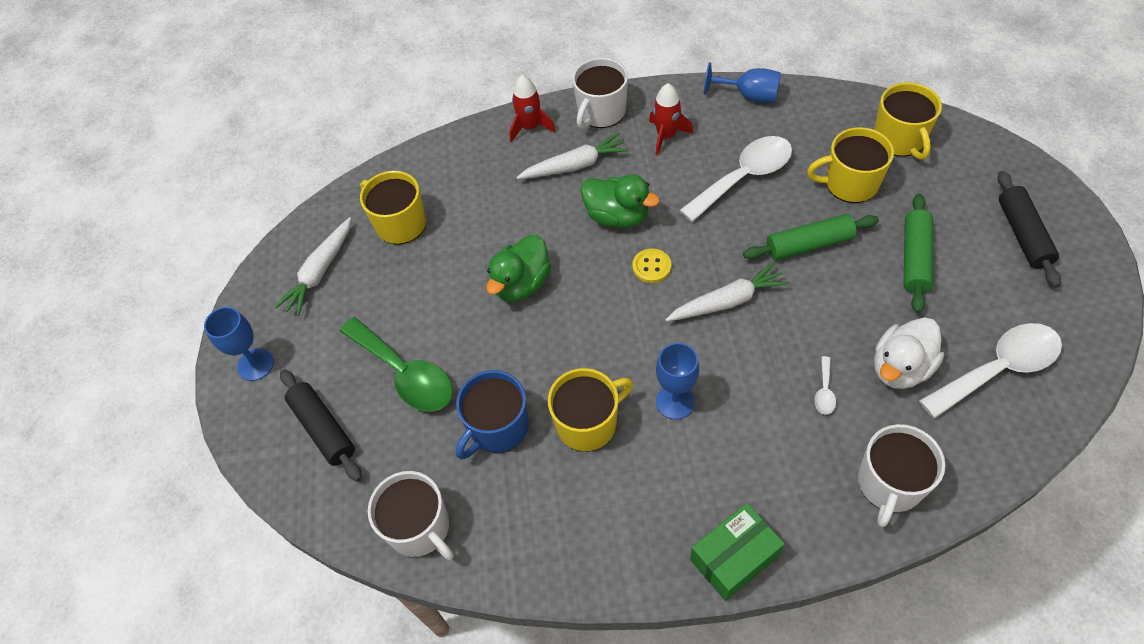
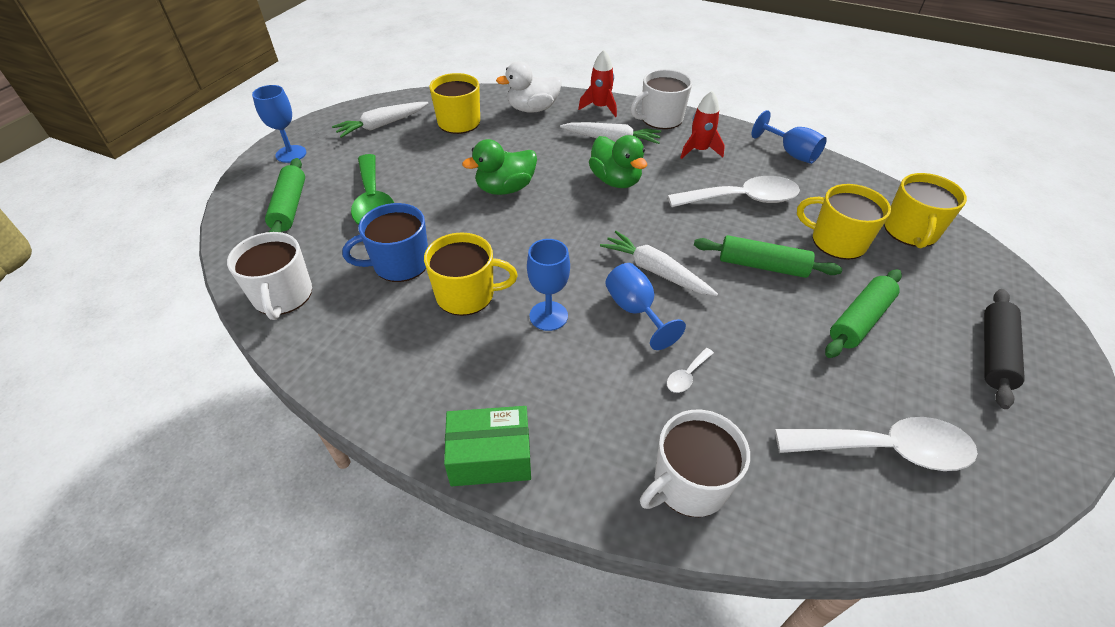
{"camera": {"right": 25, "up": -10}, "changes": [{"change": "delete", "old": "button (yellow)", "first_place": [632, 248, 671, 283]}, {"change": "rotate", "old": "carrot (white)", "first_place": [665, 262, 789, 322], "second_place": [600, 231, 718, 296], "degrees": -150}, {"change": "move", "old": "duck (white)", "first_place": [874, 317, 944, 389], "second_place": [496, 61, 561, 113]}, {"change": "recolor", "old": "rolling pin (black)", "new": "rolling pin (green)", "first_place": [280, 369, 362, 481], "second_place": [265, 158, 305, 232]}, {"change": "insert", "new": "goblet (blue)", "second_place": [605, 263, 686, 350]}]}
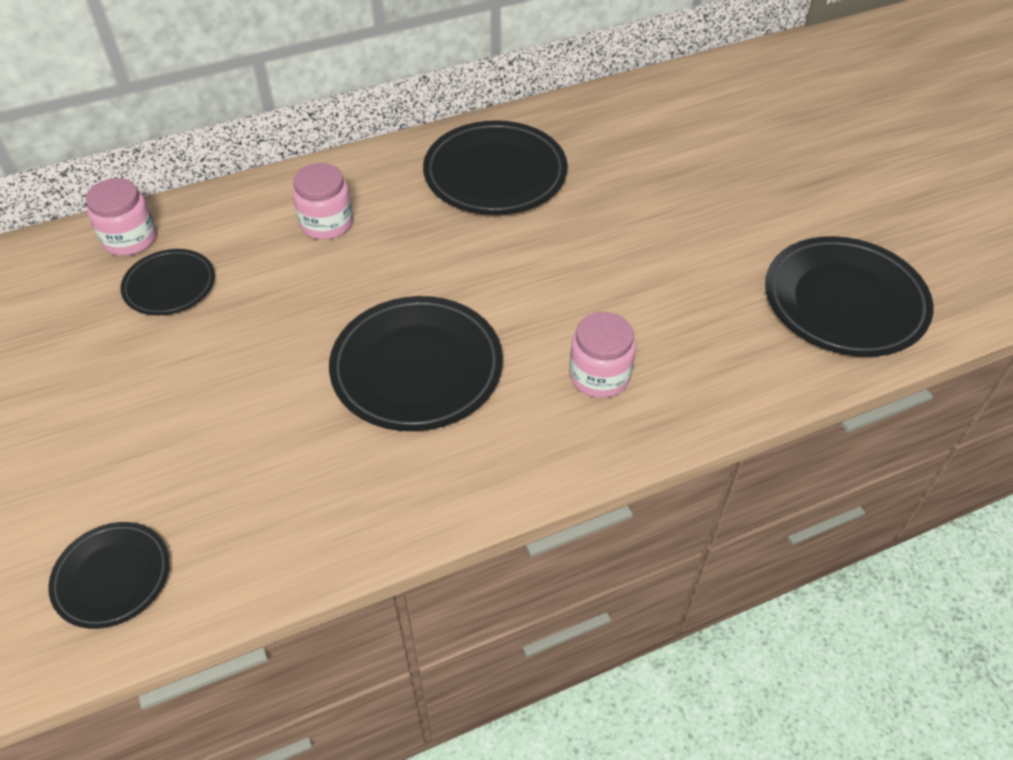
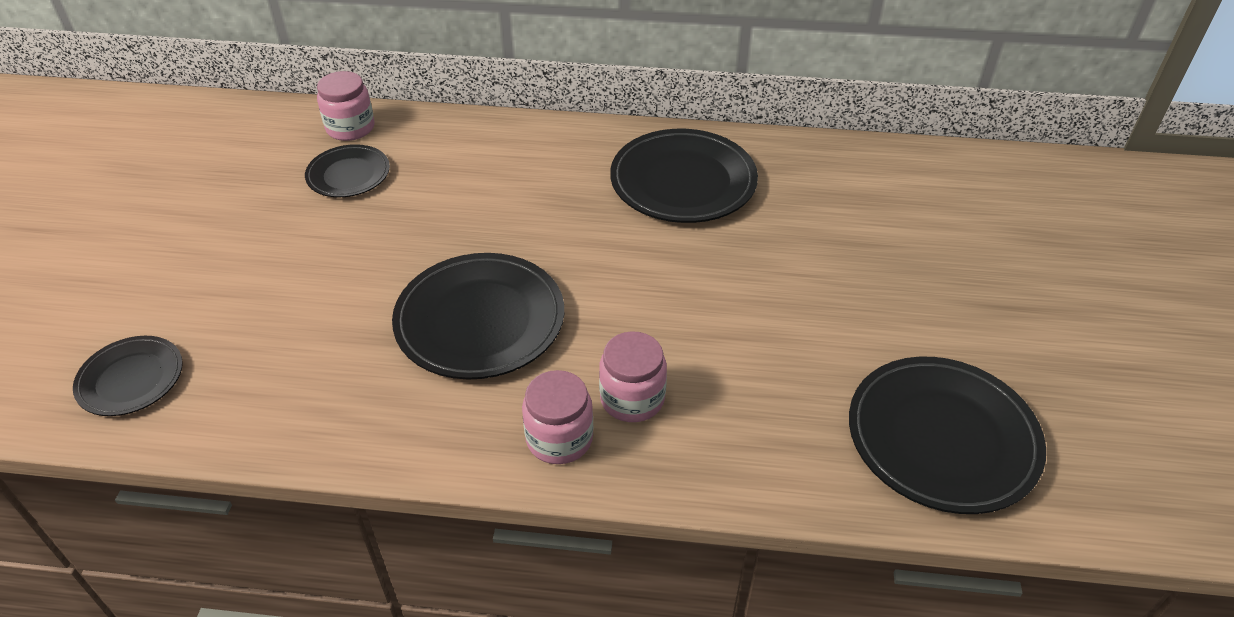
{"camera": {"right": 30, "up": -5}, "changes": [{"change": "move", "old": "jar (pink)", "first_place": [292, 163, 353, 240], "second_place": [522, 370, 593, 464]}]}
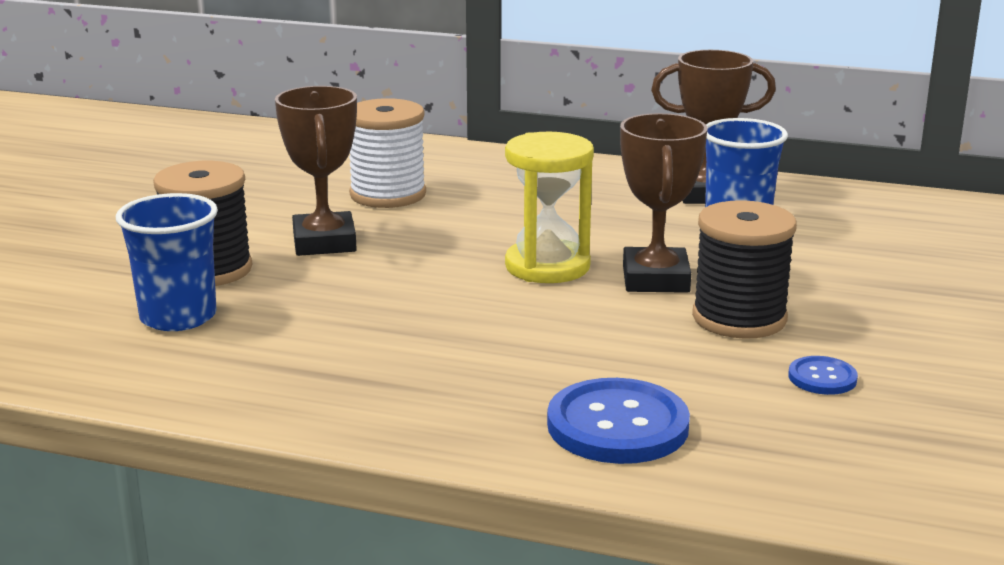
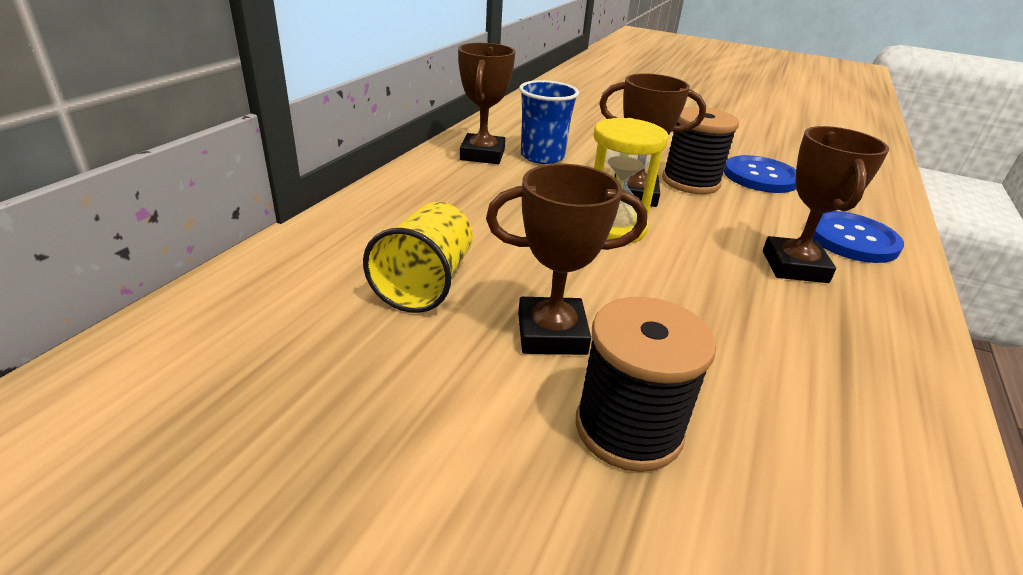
{"camera": {"right": -85, "up": 10}, "changes": [{"change": "replace", "old": "spool (white)", "new": "cup (yellow)", "first_place": [349, 98, 426, 208], "second_place": [363, 202, 473, 313]}, {"change": "delete", "old": "cup (blue)", "first_place": [116, 193, 218, 331]}, {"change": "resize", "old": "button (blue)", "first_place": [788, 356, 858, 395], "second_place": [724, 155, 796, 193], "factor": 1.97}, {"change": "insert", "new": "trophy (brown)", "second_place": [763, 126, 889, 283]}]}
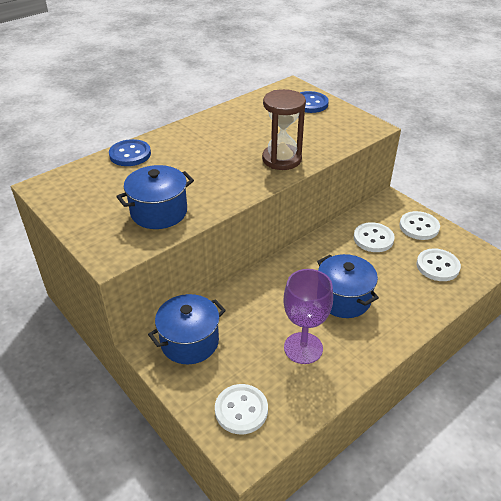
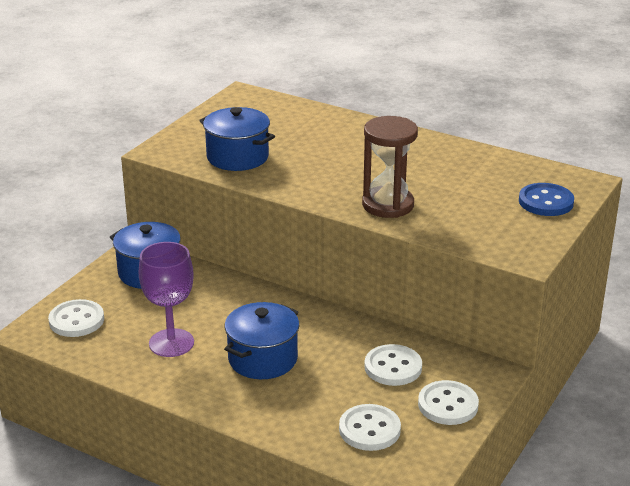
{"camera": {"right": 70, "up": -10}, "changes": [{"change": "delete", "old": "button (blue)", "first_place": [109, 139, 151, 166]}]}
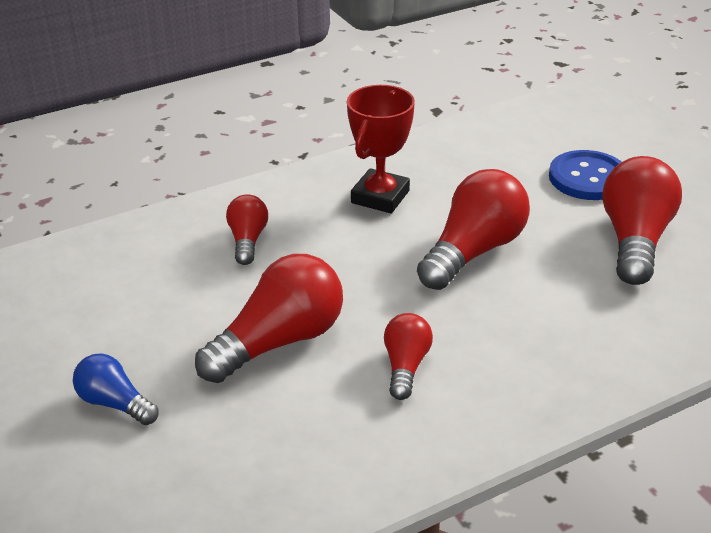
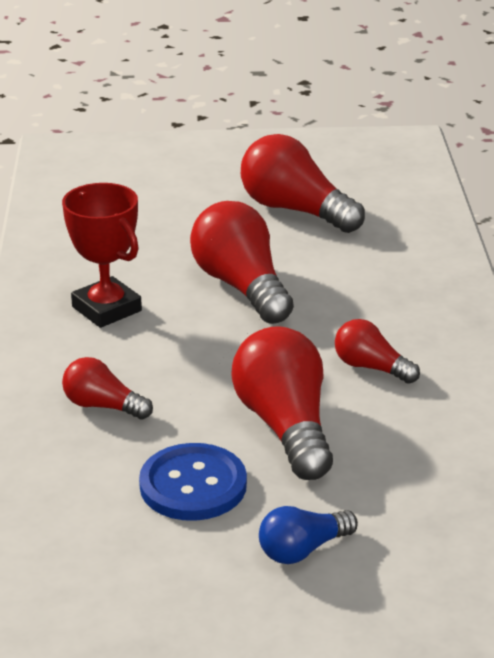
{"camera": {"right": -65, "up": -5}, "changes": [{"change": "move", "old": "button (blue)", "first_place": [549, 150, 621, 200], "second_place": [139, 443, 247, 521]}]}
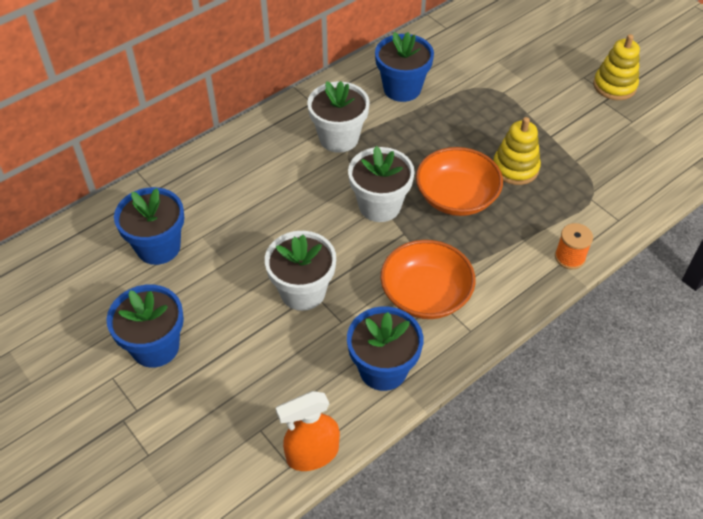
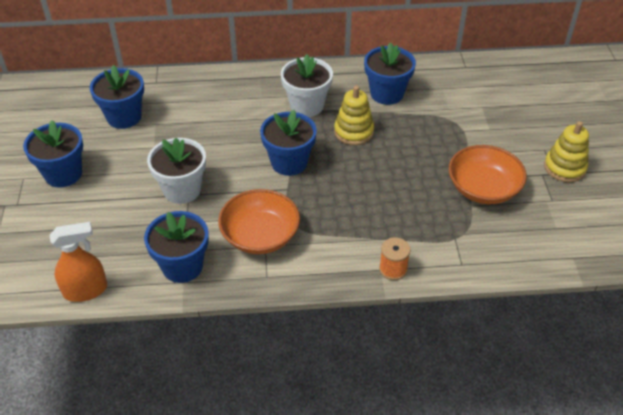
{"camera": {"right": 35, "up": -5}, "changes": [{"change": "move", "old": "stacking toy (yellow)", "first_place": [493, 117, 541, 185], "second_place": [334, 86, 374, 145]}, {"change": "recolor", "old": "flower pot (white)", "new": "flower pot (blue)", "first_place": [348, 146, 415, 222], "second_place": [260, 110, 317, 176]}, {"change": "move", "old": "bowl (orange)", "first_place": [416, 147, 503, 216], "second_place": [449, 145, 527, 204]}, {"change": "rotate", "old": "spray bottle (orange)", "first_place": [276, 391, 340, 471], "second_place": [50, 222, 107, 302], "degrees": 150}]}
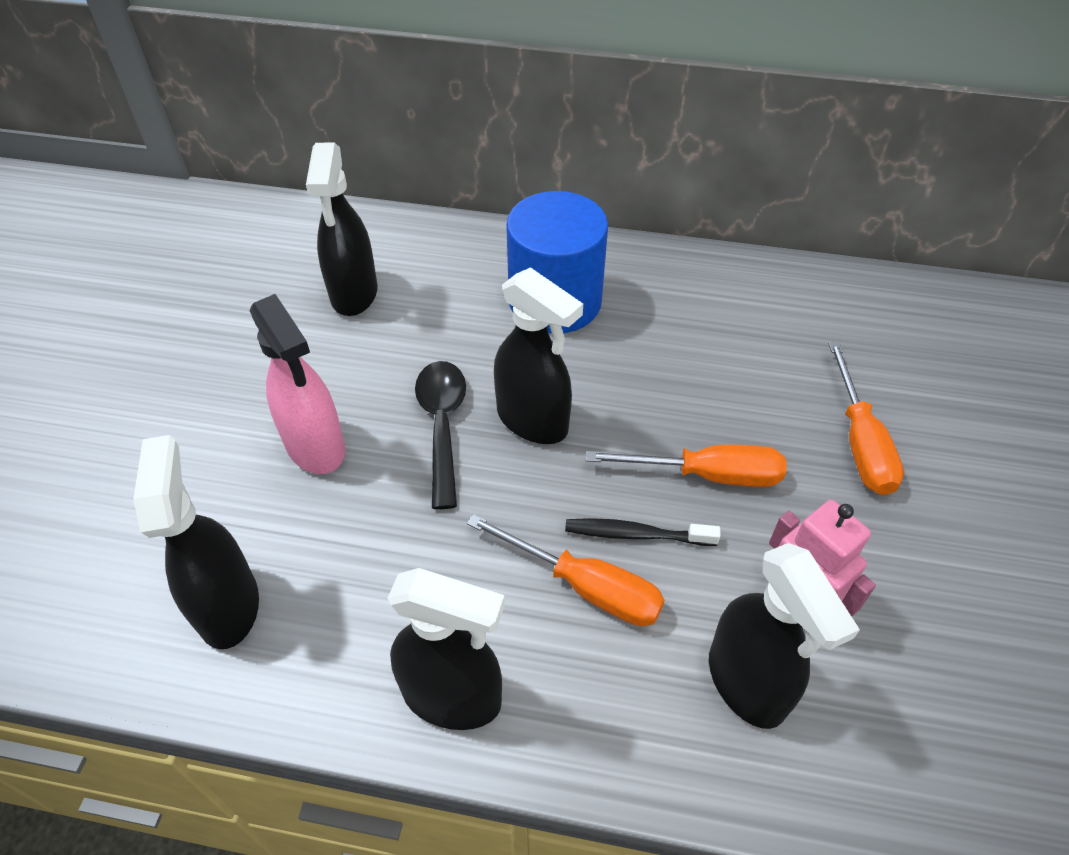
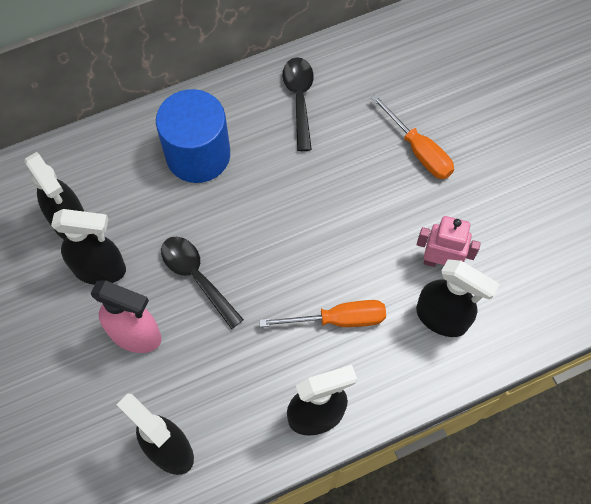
{"camera": {"right": -35, "up": 15}, "changes": [{"change": "move", "old": "spray bottle (black)", "first_place": [494, 267, 583, 444], "second_place": [51, 209, 126, 285]}, {"change": "delete", "old": "screwdriver (orange)", "first_place": [586, 445, 787, 487]}, {"change": "delete", "old": "toothbrush (black)", "first_place": [565, 518, 721, 546]}, {"change": "insert", "new": "spoon (black)", "second_place": [283, 57, 314, 151]}]}
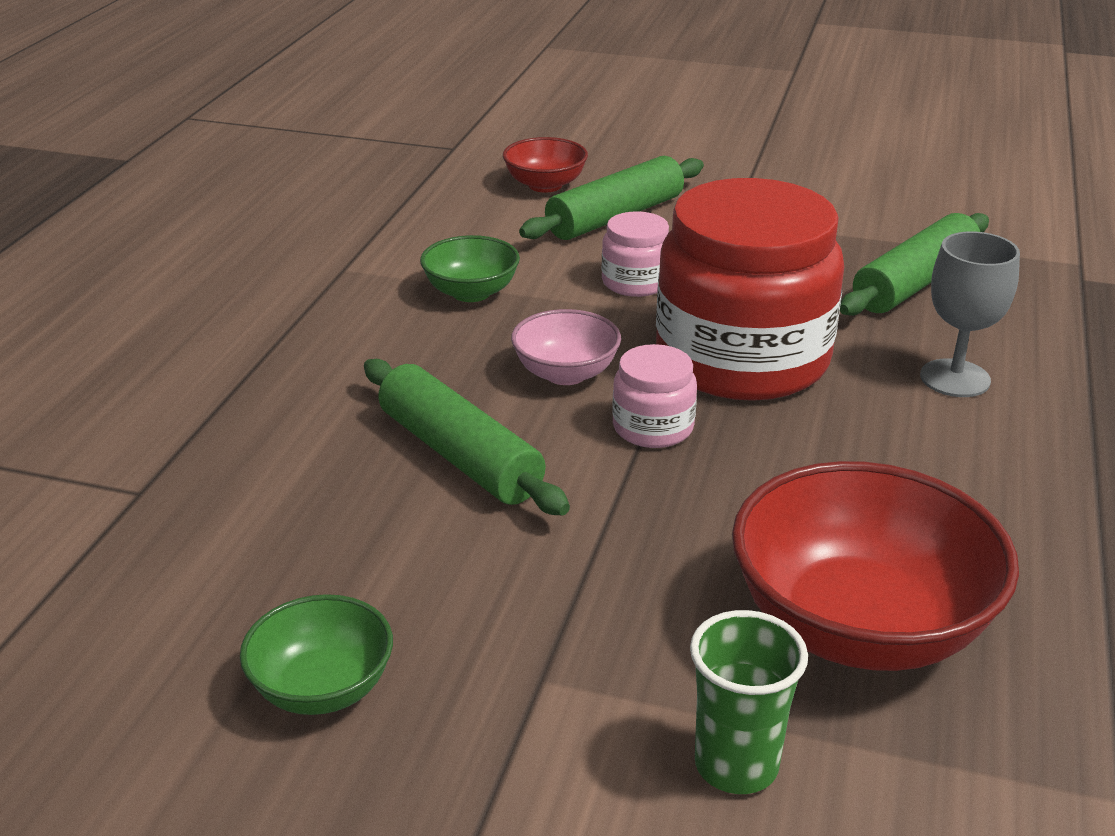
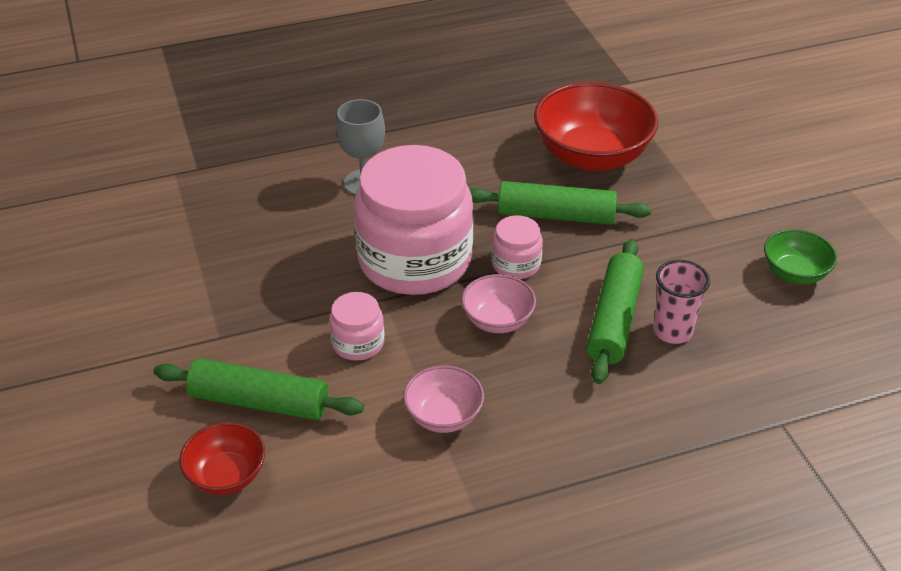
{"camera": {"right": -125, "up": 10}, "changes": [{"change": "recolor", "old": "jar (red)", "new": "jar (pink)", "first_place": [656, 178, 844, 401], "second_place": [354, 145, 474, 295]}, {"change": "move", "old": "rolling pin (green)", "first_place": [840, 213, 989, 316], "second_place": [469, 181, 651, 225]}, {"change": "recolor", "old": "bowl (green)", "new": "bowl (pink)", "first_place": [420, 235, 520, 302], "second_place": [403, 365, 484, 433]}, {"change": "delete", "old": "cup (green)", "first_place": [690, 610, 808, 794]}, {"change": "insert", "new": "cup (pink)", "second_place": [653, 260, 710, 344]}]}
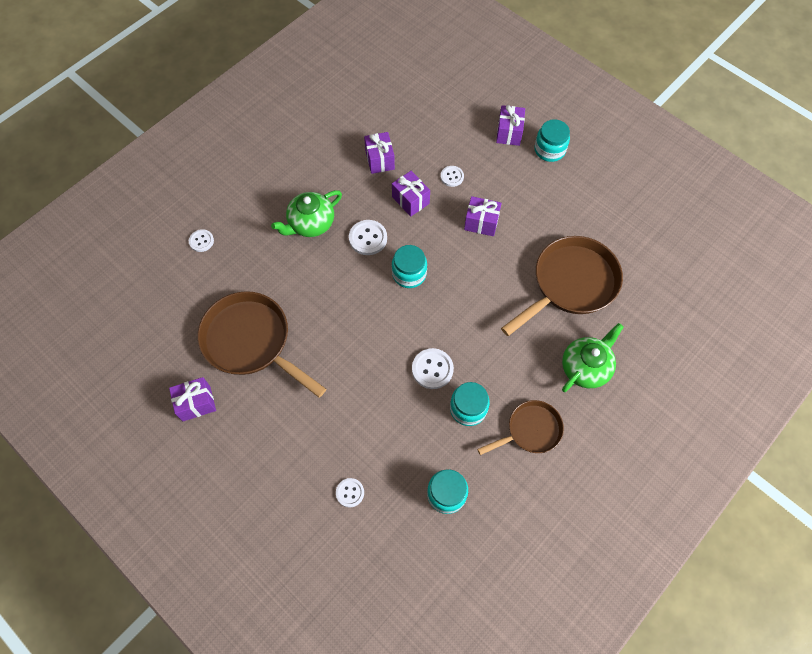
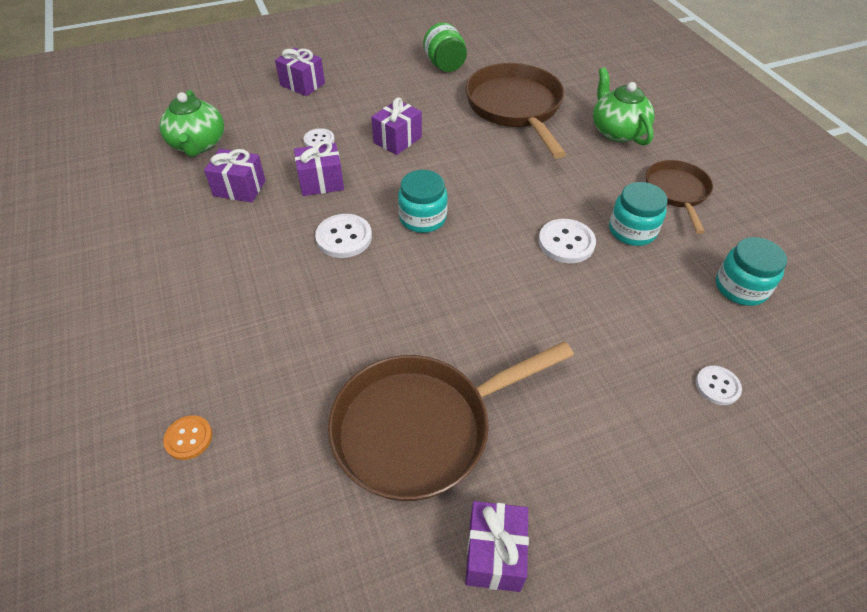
{"camera": {"right": -65, "up": -15}, "changes": [{"change": "delete", "old": "jar (turquoise)", "first_place": [534, 119, 570, 162]}, {"change": "move", "old": "teapot (green)", "first_place": [271, 190, 342, 237], "second_place": [159, 90, 224, 157]}, {"change": "recolor", "old": "button (white)", "new": "button (orange)", "first_place": [189, 229, 214, 252], "second_place": [163, 415, 212, 460]}, {"change": "insert", "new": "jar (green)", "second_place": [423, 22, 467, 72]}]}
